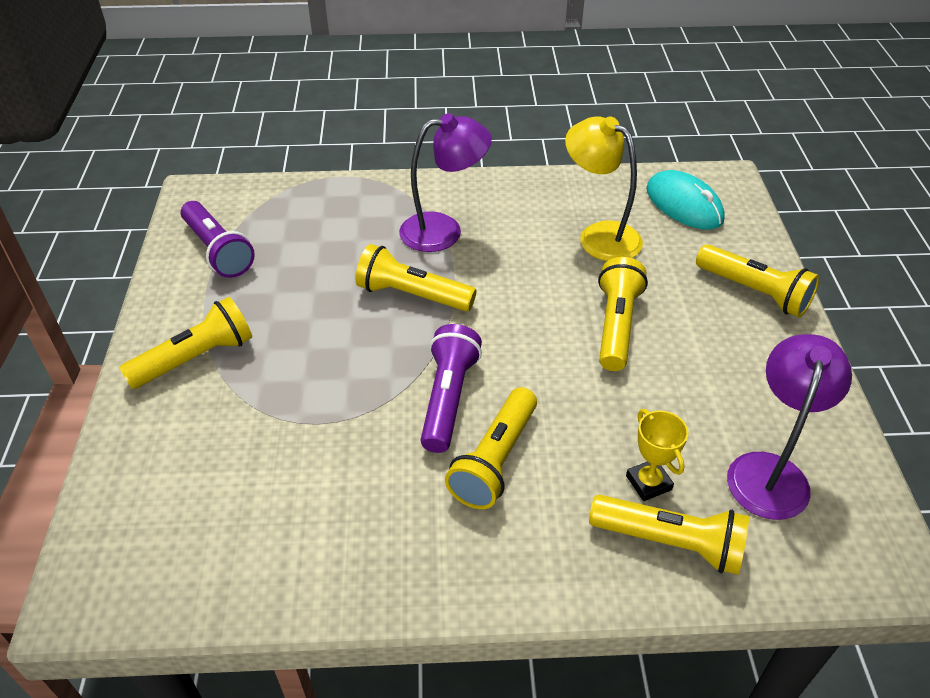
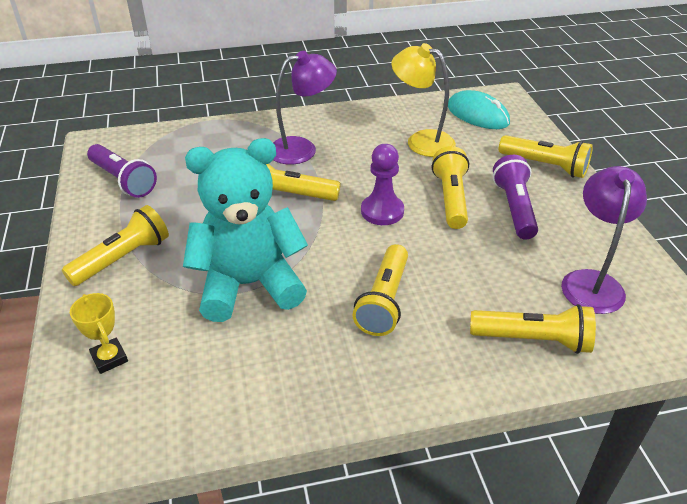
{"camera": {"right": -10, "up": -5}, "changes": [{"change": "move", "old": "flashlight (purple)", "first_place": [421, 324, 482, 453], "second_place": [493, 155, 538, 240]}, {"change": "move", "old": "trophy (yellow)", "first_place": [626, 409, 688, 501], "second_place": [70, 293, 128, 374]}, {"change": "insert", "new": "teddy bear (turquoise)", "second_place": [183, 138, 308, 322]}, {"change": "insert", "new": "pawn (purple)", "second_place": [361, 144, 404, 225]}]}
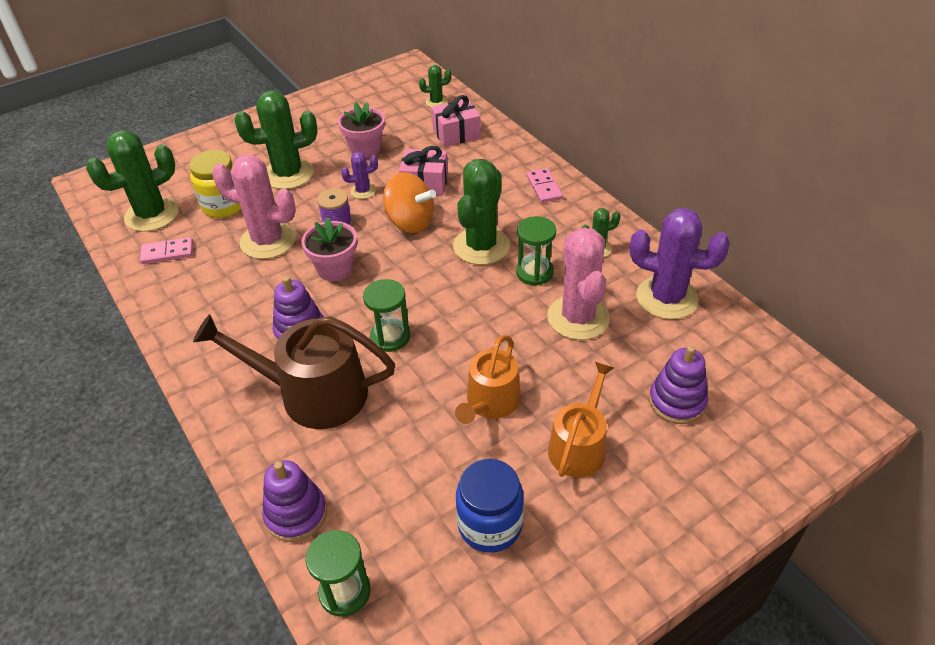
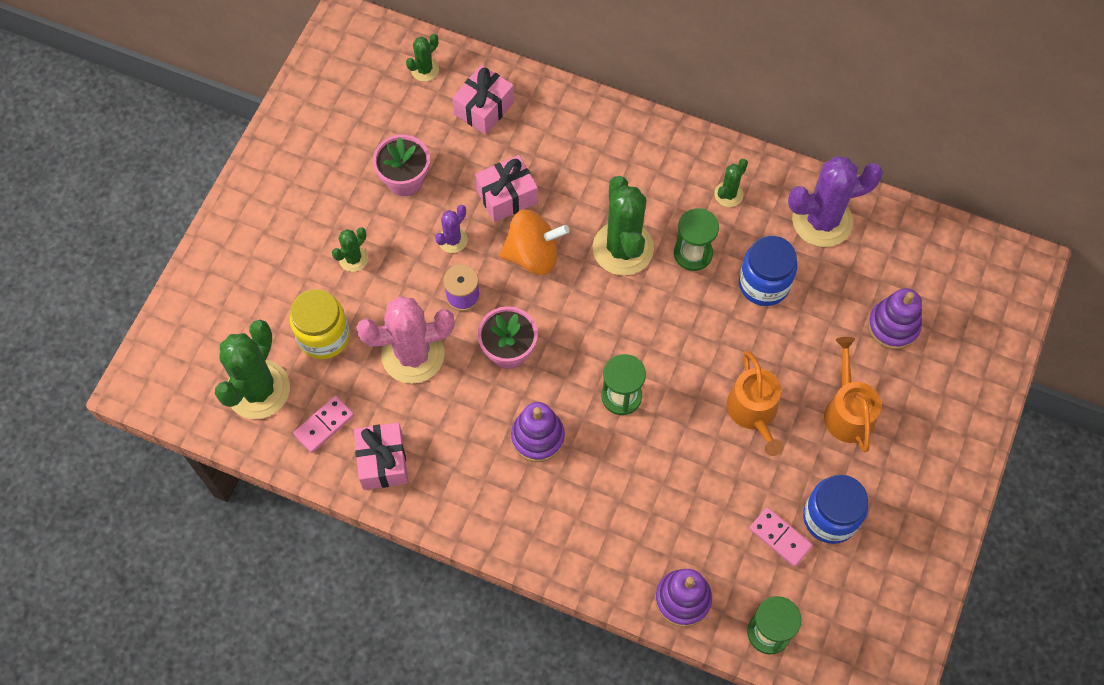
{"camera": {"right": -35, "up": 20}, "changes": [{"change": "resize", "old": "cactus (green)", "first_place": [234, 91, 318, 189], "second_place": [332, 227, 368, 272], "factor": 0.48}, {"change": "move", "old": "domino (pink)", "first_place": [527, 168, 563, 203], "second_place": [749, 507, 813, 567]}, {"change": "replace", "old": "cactus (pink)", "new": "jar (blue)", "first_place": [547, 228, 610, 340], "second_place": [739, 236, 797, 306]}, {"change": "delete", "old": "watering can (brown)", "first_place": [193, 314, 395, 429]}, {"change": "insert", "new": "gift (pink)", "second_place": [354, 423, 408, 490]}]}
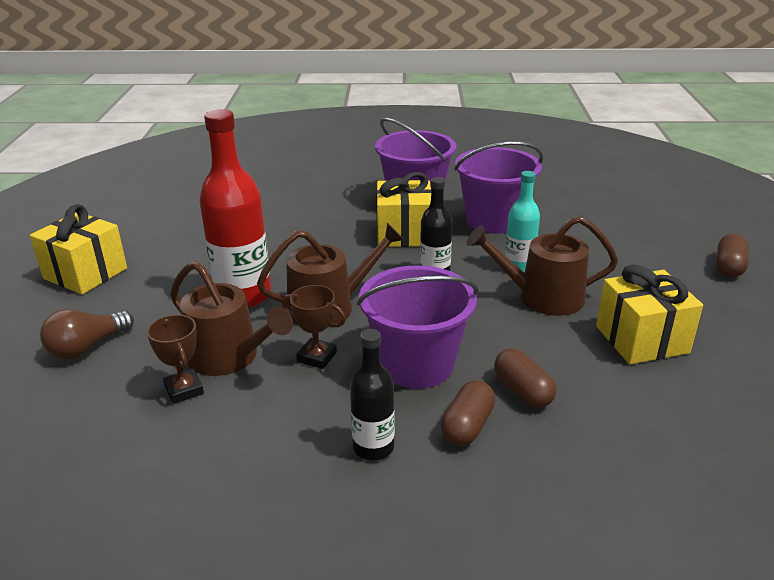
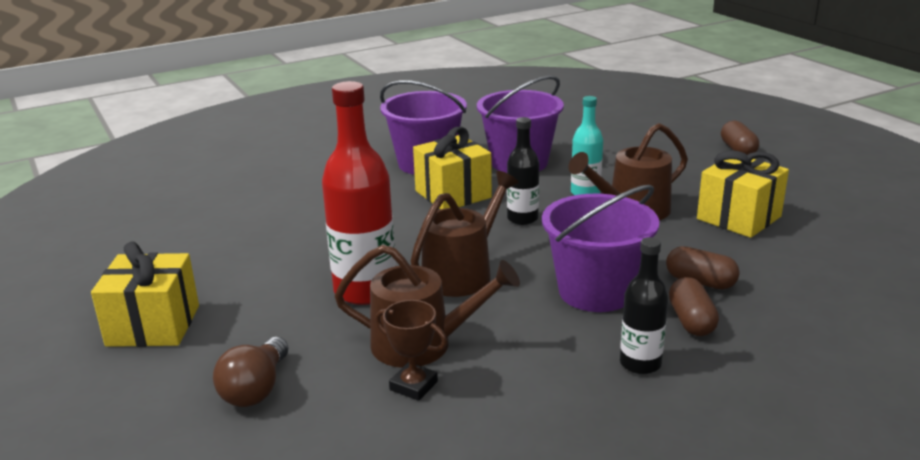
{"camera": {"right": -30, "up": -5}, "changes": [{"change": "delete", "old": "trophy (brown)", "first_place": [282, 285, 346, 369]}]}
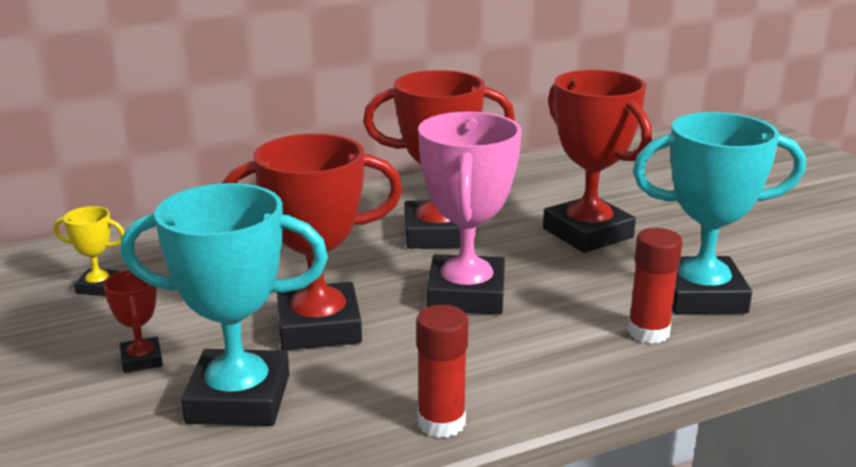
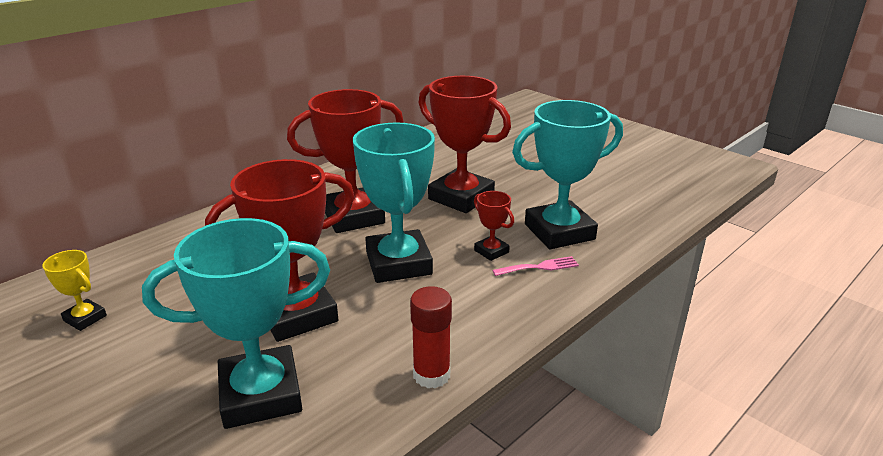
{"camera": {"right": -20, "up": 5}, "changes": [{"change": "recolor", "old": "trophy (pink)", "new": "trophy (turquoise)", "first_place": [418, 112, 522, 314], "second_place": [353, 122, 435, 283]}, {"change": "rotate", "old": "trophy (yellow)", "first_place": [54, 206, 125, 296], "second_place": [42, 250, 107, 331], "degrees": 45}, {"change": "replace", "old": "glue stick (red)", "new": "fork (pink)", "first_place": [628, 228, 682, 344], "second_place": [492, 256, 579, 276]}, {"change": "move", "old": "trophy (red)", "first_place": [103, 270, 163, 373], "second_place": [474, 191, 514, 261]}]}
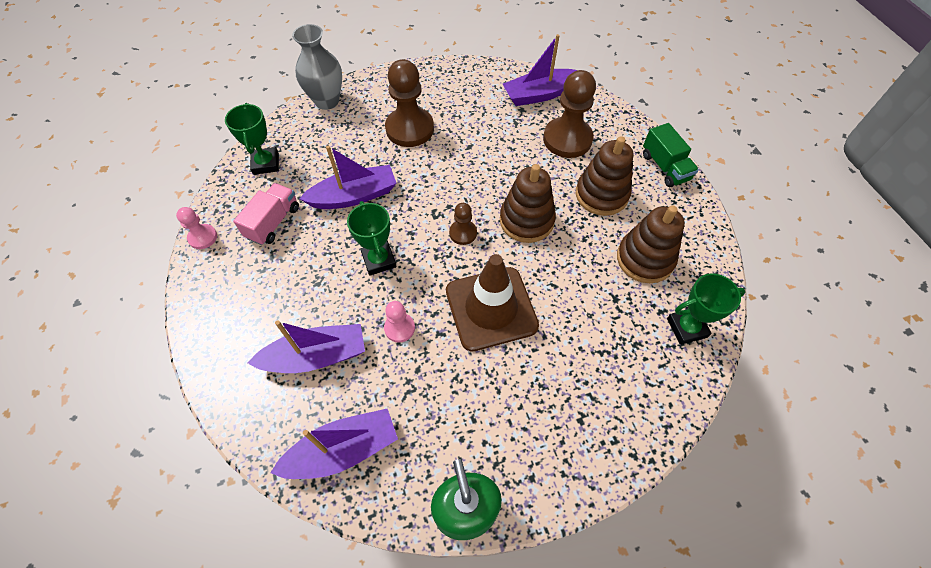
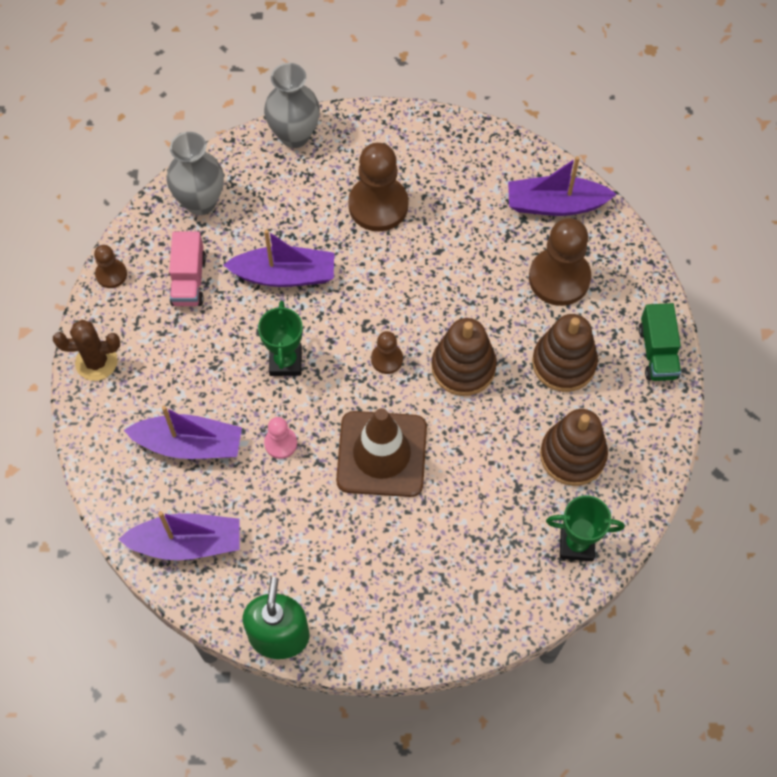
{"camera": {"right": 20, "up": 5}, "changes": [{"change": "replace", "old": "trophy (green)", "new": "vase (grey)", "first_place": [225, 103, 279, 175], "second_place": [167, 132, 224, 215]}, {"change": "rotate", "old": "truck (pink)", "first_place": [233, 183, 299, 245], "second_place": [169, 232, 206, 306], "degrees": 135}, {"change": "recolor", "old": "pawn (pink)", "new": "pawn (brown)", "first_place": [176, 207, 217, 249], "second_place": [94, 245, 127, 288]}, {"change": "insert", "new": "cactus (brown)", "second_place": [53, 320, 120, 381]}]}
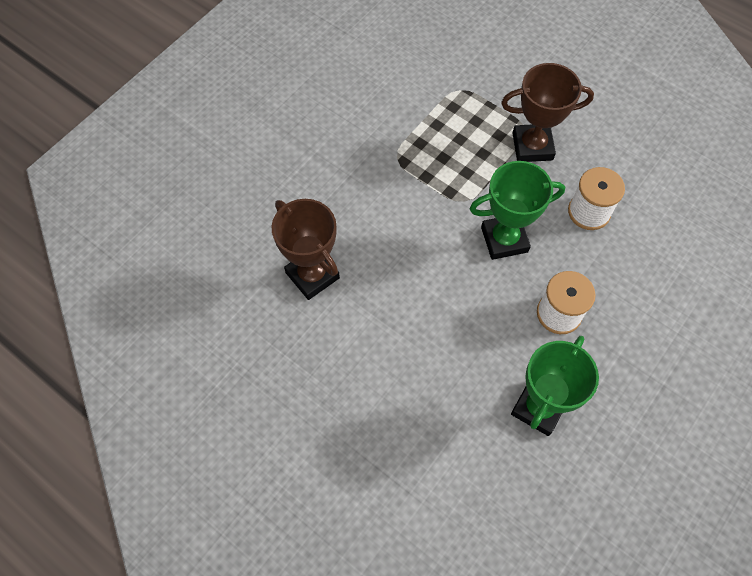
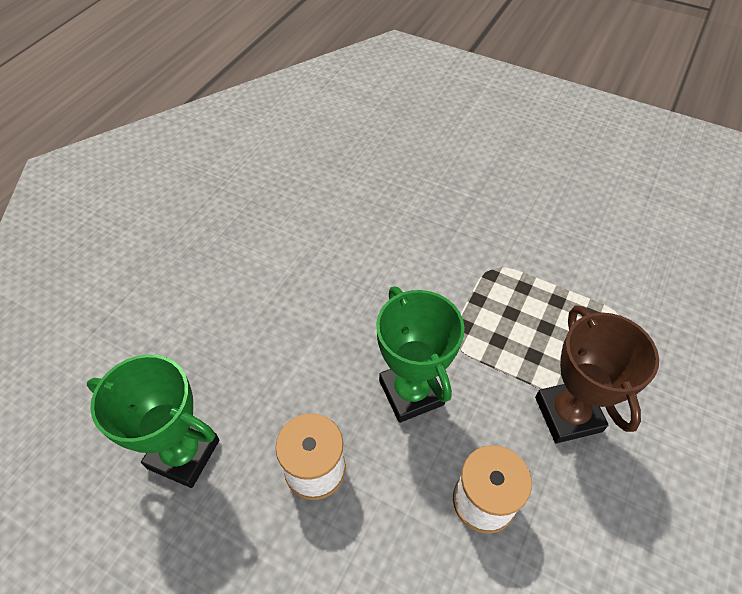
{"camera": {"right": 80, "up": -10}, "changes": [{"change": "delete", "old": "trophy (brown)", "first_place": [271, 199, 340, 300]}]}
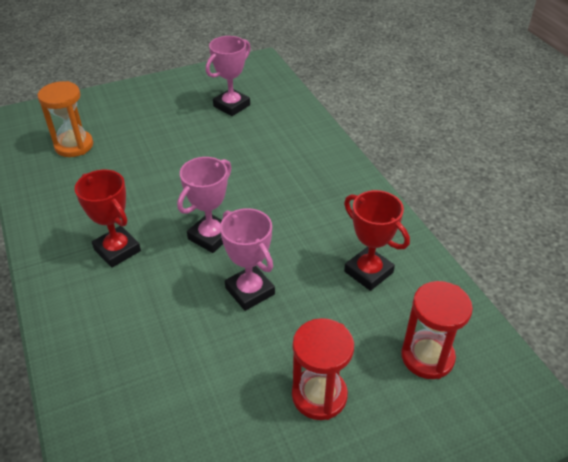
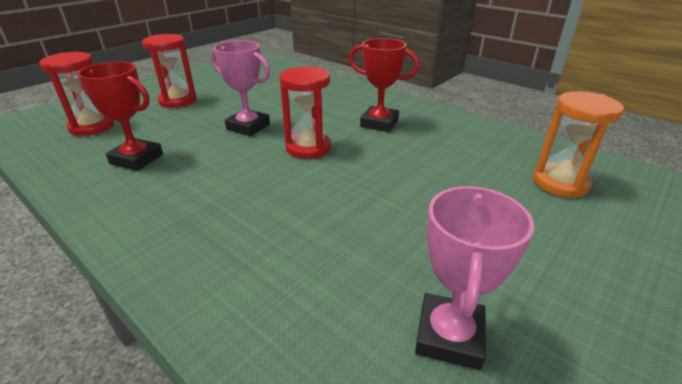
{"camera": {"right": 155, "up": -10}, "changes": [{"change": "replace", "old": "trophy (pink)", "new": "hourglass (red)", "first_place": [177, 157, 231, 253], "second_place": [279, 66, 331, 159]}]}
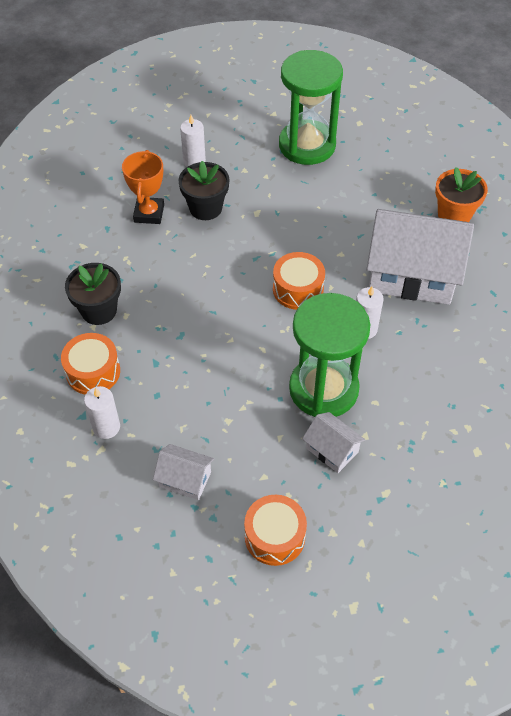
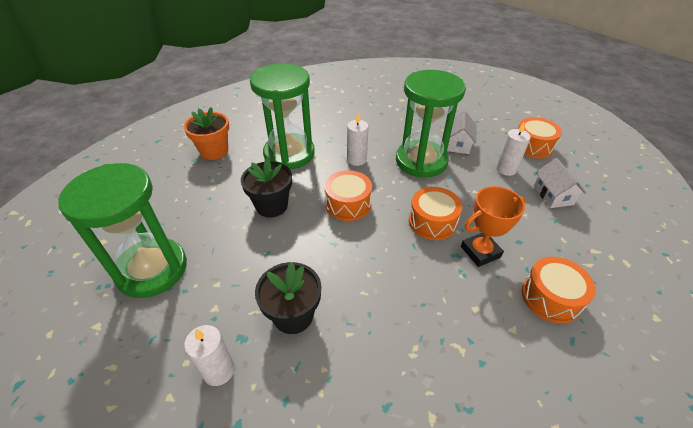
{"camera": {"right": -120, "up": -10}, "changes": [{"change": "move", "old": "trophy (orange)", "first_place": [122, 150, 164, 224], "second_place": [461, 186, 526, 267]}, {"change": "replace", "old": "house (white)", "new": "hourglass (green)", "first_place": [367, 209, 474, 305], "second_place": [250, 64, 315, 169]}, {"change": "move", "old": "flower pot (black)", "first_place": [65, 263, 121, 325], "second_place": [241, 158, 292, 218]}, {"change": "move", "old": "candle (white)", "first_place": [84, 386, 120, 439], "second_place": [496, 123, 531, 176]}, {"change": "insert", "new": "drum (orange)", "second_place": [409, 187, 462, 240]}]}
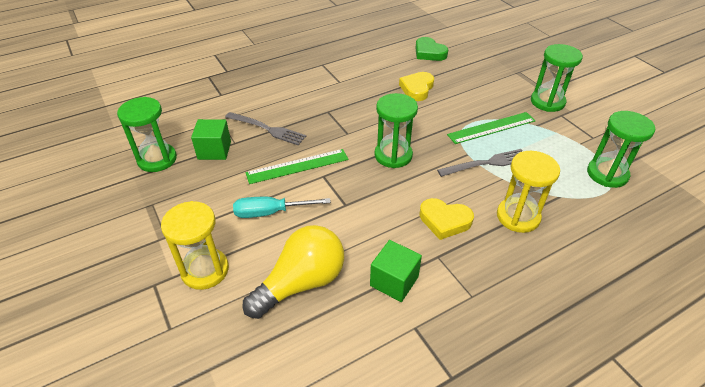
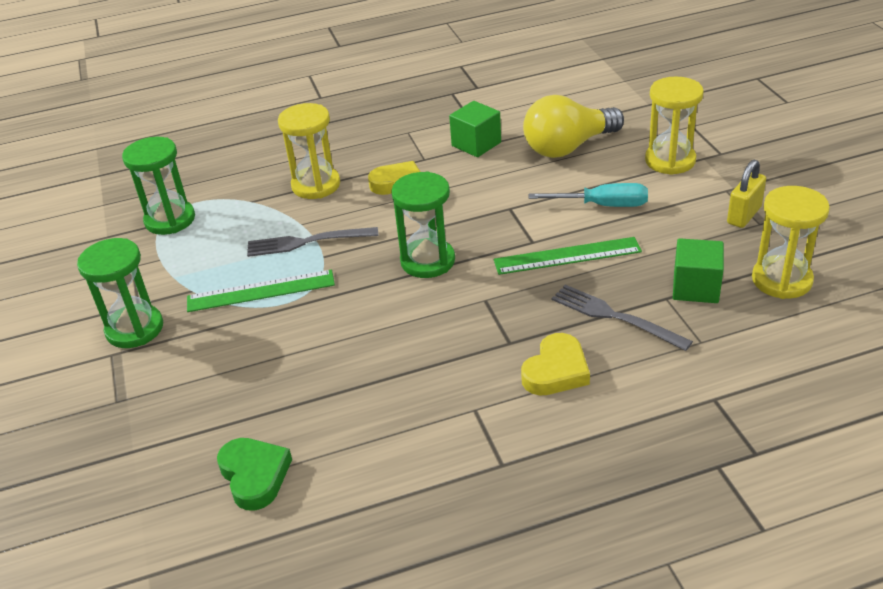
{"camera": {"right": -165, "up": -5}, "changes": [{"change": "move", "old": "heart (yellow)", "first_place": [399, 72, 434, 101], "second_place": [521, 333, 590, 395]}, {"change": "recolor", "old": "hourglass (green)", "new": "hourglass (yellow)", "first_place": [117, 97, 177, 172], "second_place": [752, 186, 830, 299]}, {"change": "insert", "new": "padlock (yellow)", "second_place": [727, 160, 766, 228]}]}
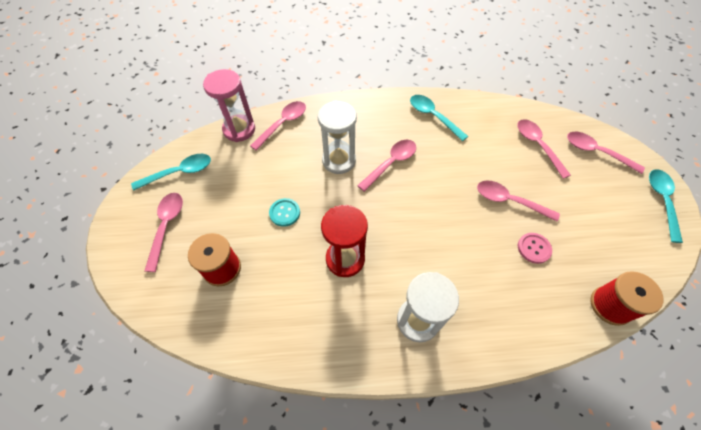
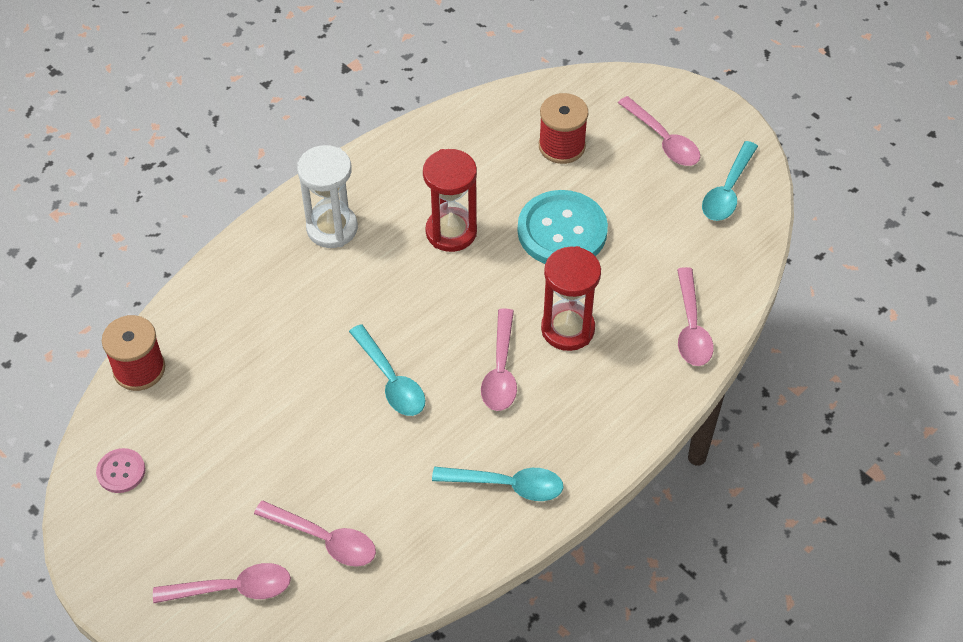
{"camera": {"right": 140, "up": -5}, "changes": [{"change": "delete", "old": "hourglass (pink)", "first_place": [203, 69, 255, 142]}, {"change": "recolor", "old": "hourglass (white)", "new": "hourglass (red)", "first_place": [318, 100, 357, 174], "second_place": [541, 246, 601, 351]}, {"change": "move", "old": "spoon (turquoise)", "first_place": [649, 169, 683, 243], "second_place": [349, 324, 425, 416]}, {"change": "delete", "old": "spoon (pink)", "first_place": [477, 181, 560, 222]}, {"change": "resize", "old": "button (turquoise)", "first_place": [269, 198, 300, 227], "second_place": [517, 190, 608, 264], "factor": 2.08}, {"change": "move", "old": "button (pink)", "first_place": [518, 233, 552, 264], "second_place": [96, 448, 145, 493]}]}
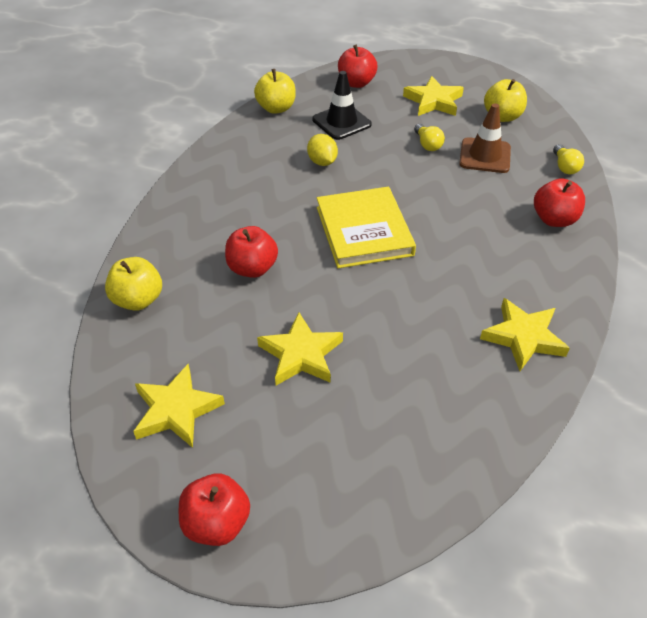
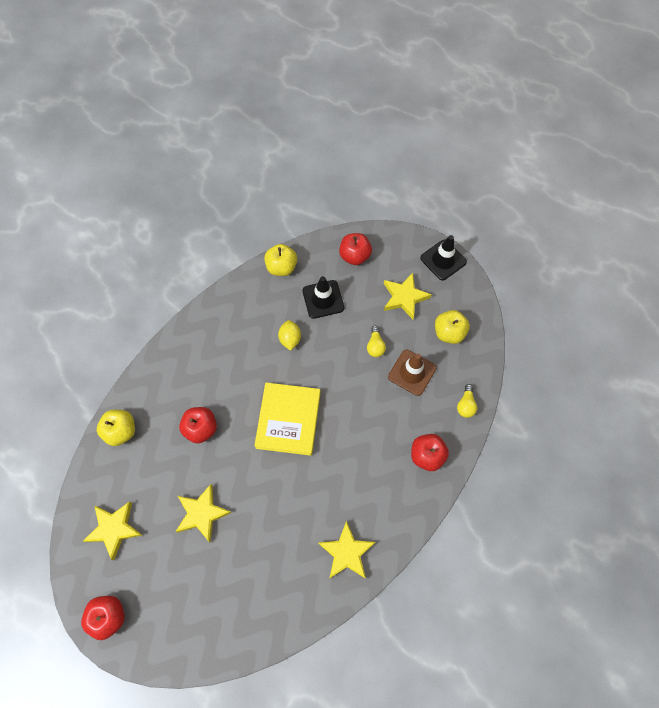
{"camera": {"right": 20, "up": 20}, "changes": [{"change": "insert", "new": "traffic cone (black)", "second_place": [421, 235, 467, 280]}]}
